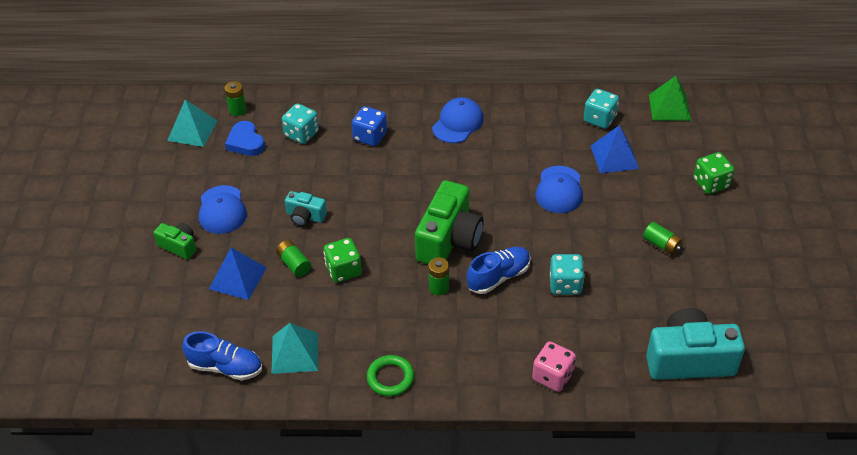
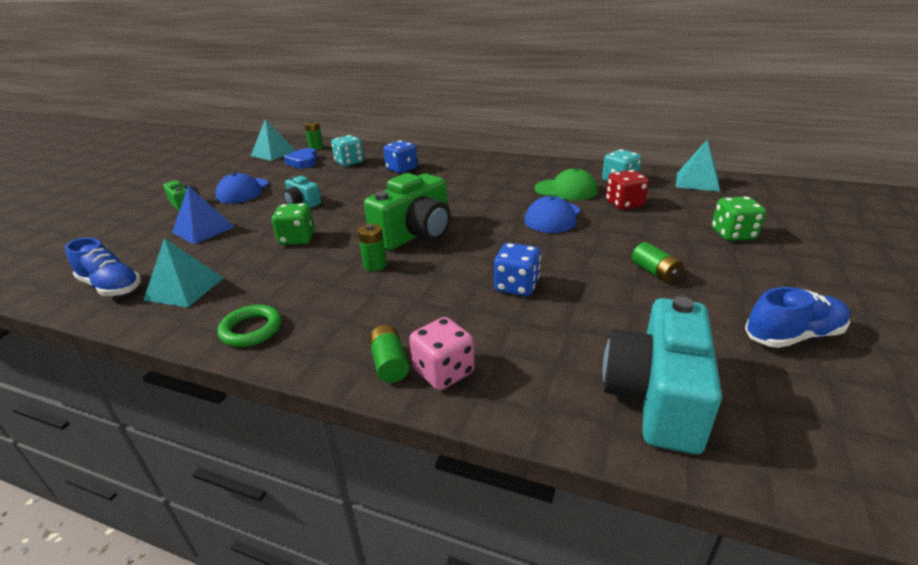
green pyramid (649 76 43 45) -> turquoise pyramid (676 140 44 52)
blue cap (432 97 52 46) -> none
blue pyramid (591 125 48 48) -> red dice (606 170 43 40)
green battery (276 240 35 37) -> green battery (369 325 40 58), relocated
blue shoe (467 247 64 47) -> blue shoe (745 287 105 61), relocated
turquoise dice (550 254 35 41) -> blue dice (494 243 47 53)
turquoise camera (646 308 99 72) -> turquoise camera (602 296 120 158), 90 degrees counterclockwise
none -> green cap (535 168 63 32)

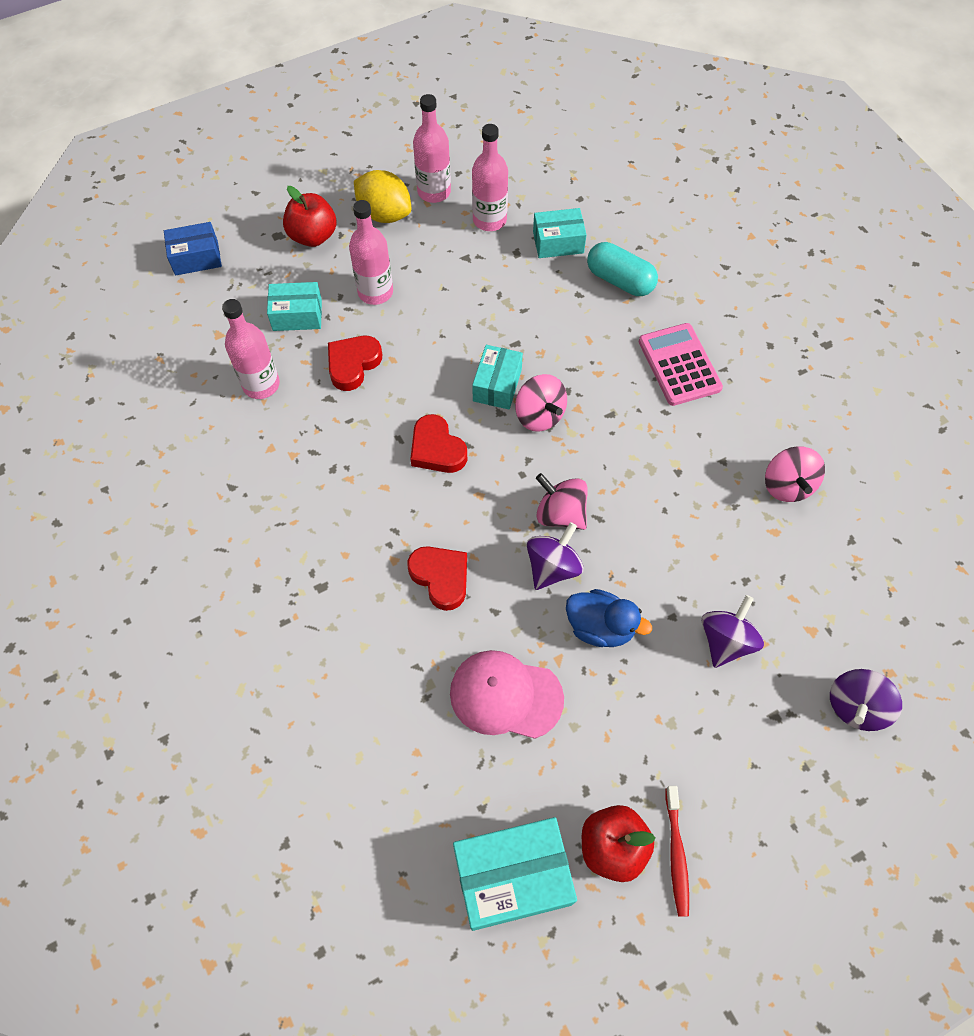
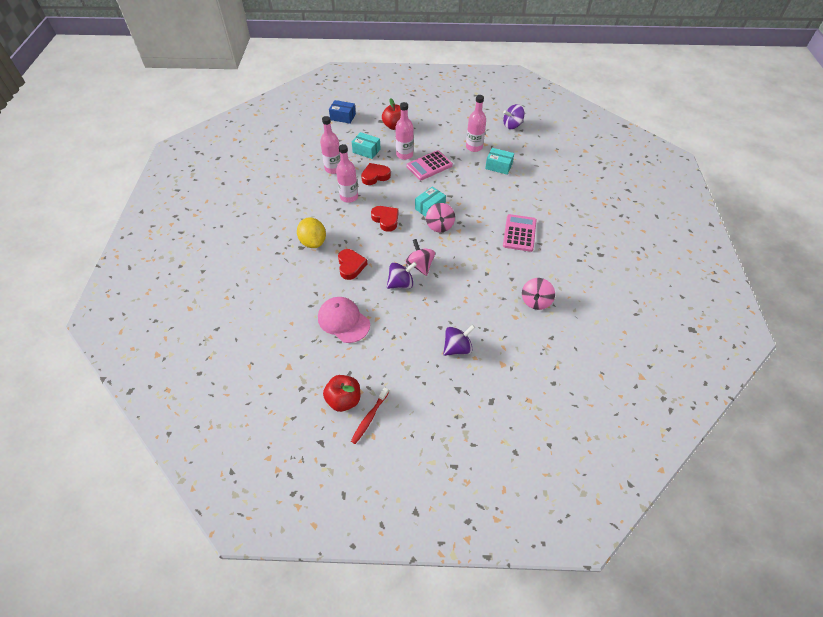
pink bottle (413 94 38 109) -> pink bottle (336 144 22 59), relocated
yellow lemon (354 170 57 53) -> yellow lemon (297 217 29 31), relocated
turquoise capsule (587 242 71 54) -> none
red heart (410 414 57 59) -> red heart (371 206 27 26), 150 degrees clockwise
blue duck (566 589 86 58) -> none
purple spinning top (830 669 72 62) -> purple spinning top (503 104 21 25), relocated
turquoise box (453 817 124 114) -> none
none -> pink calculator (406 150 47 30)

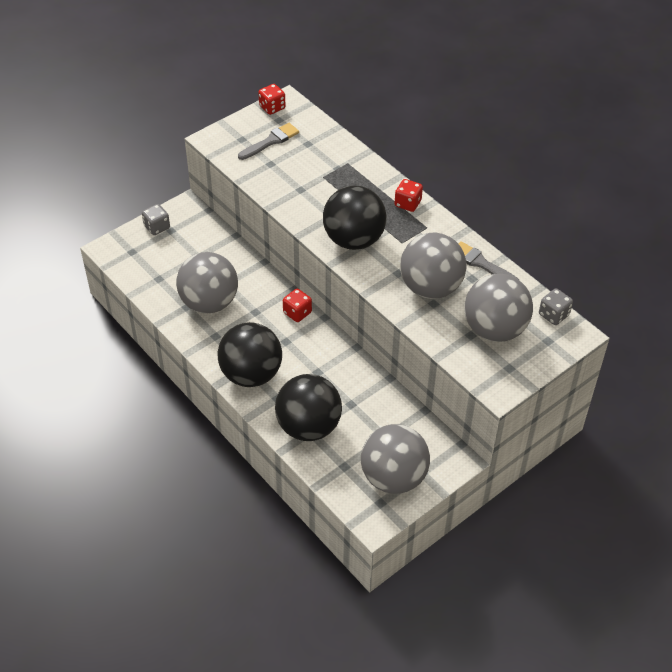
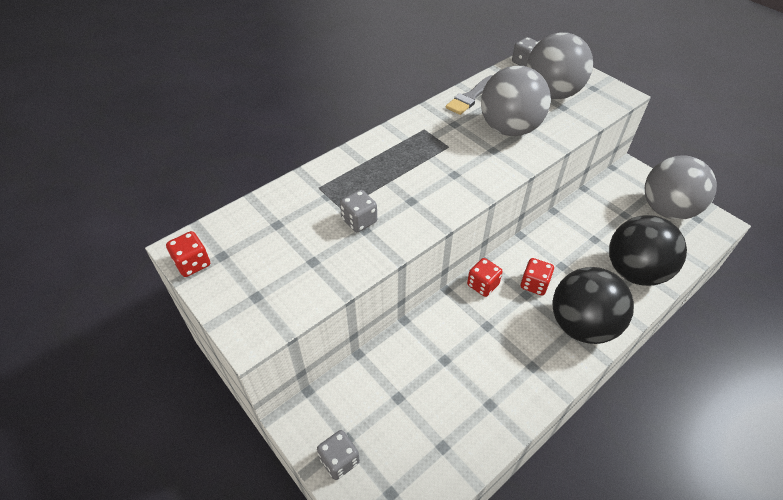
grey brush (238 123 61 37) -> none
red dice (395 179 28 33) -> red dice (521 258 33 37), relocated
black ball (323 186 64 64) -> none
grey ball (176 252 62 62) -> none
none -> grey dice (340 190 37 42)

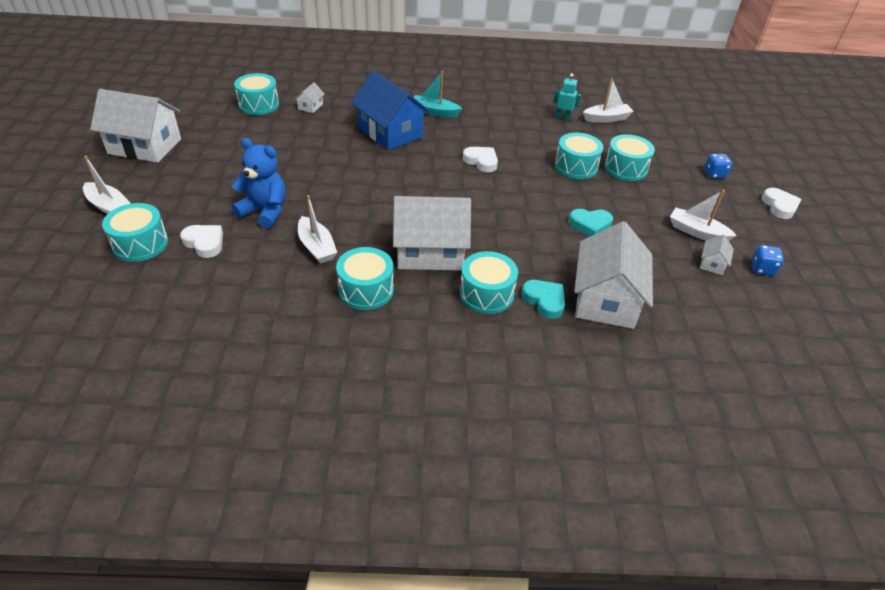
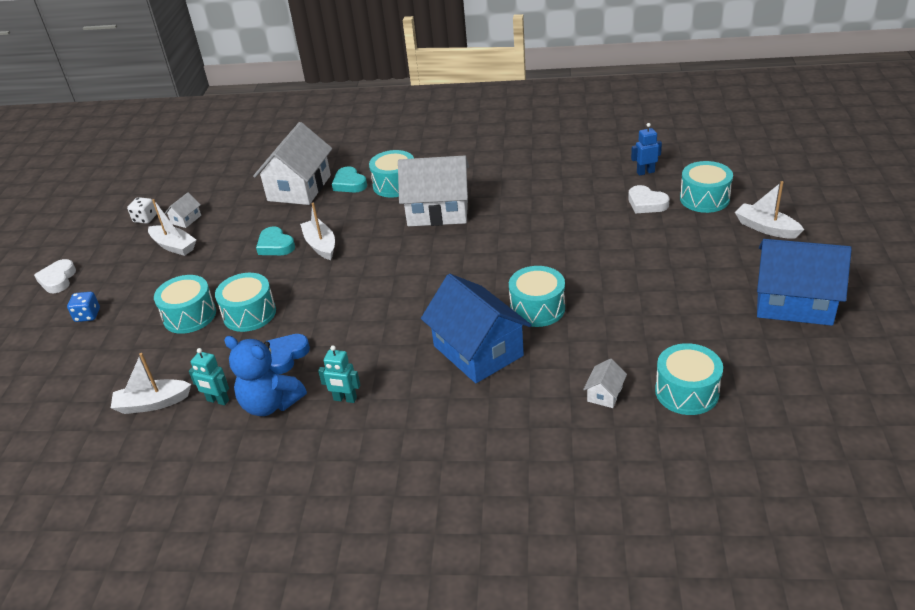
turquoise boat (414 71 48 47) -> none
white house (90 89 91 74) -> blue house (757 239 95 87)
blue teddy bear (231 138 55 90) -> blue teddy bear (224 336 83 80), relocated
white heart (463 147 35 25) -> none
white boat (298 195 40 69) -> white boat (300 202 35 58), relocated
turquoise heart (569 209 44 27) -> turquoise heart (256 226 39 29), 135 degrees counterclockwise
blue dice (752 245 32 31) -> white dice (127 197 30 27)
turquoise drum (336 247 58 63) -> turquoise drum (509 266 56 61), relocated
none -> blue robot (631 123 31 53)
none -> blue heart (266 334 44 40)
none -> turquoise robot (318 345 42 58)

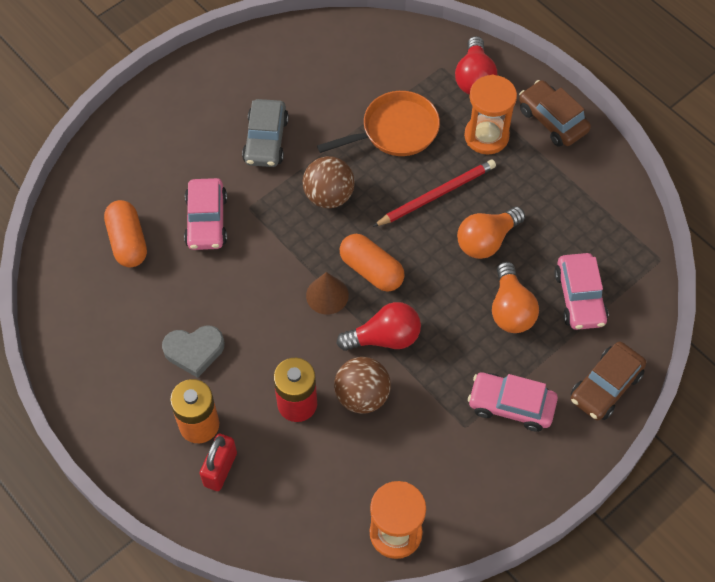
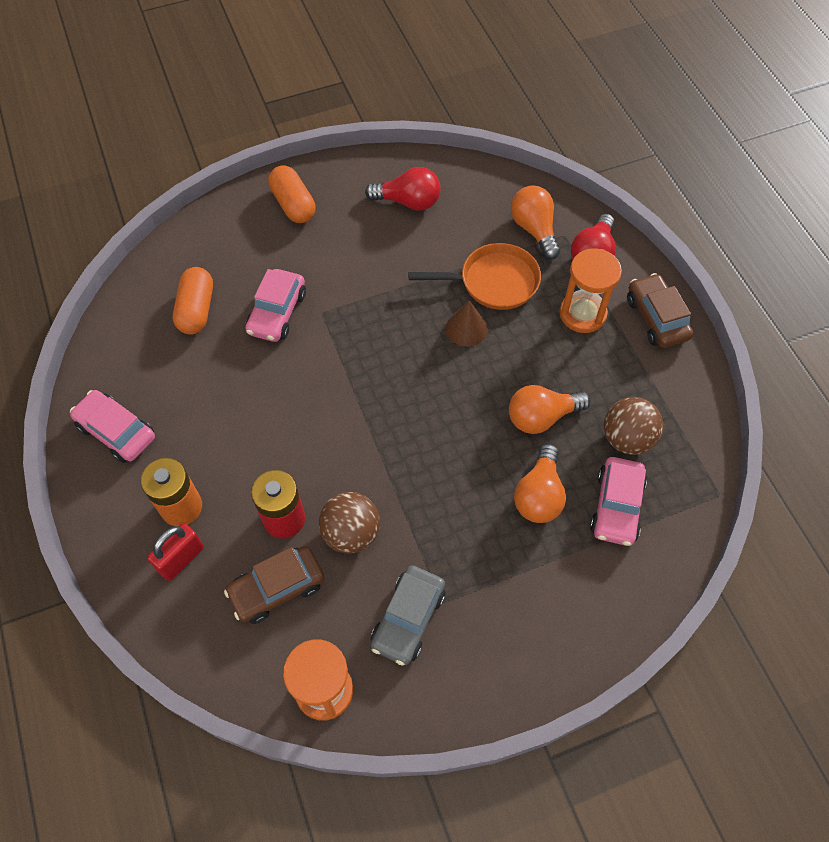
grey car (242 99 47 68) -> grey car (371 565 74 101), relocated
brown ball (303 156 52 52) -> brown ball (604 397 59 58), relocated
red pencil (373 160 123 67) -> none
orange capsule (340 234 65 58) -> orange capsule (268 165 48 58), relocated
brown cone (306 272 43 42) -> brown cone (445 300 43 47), relocated
red light bulb (337 302 84 49) -> red light bulb (365 167 76 44), relocated
grey heart (162 325 63 53) -> none
brown car (571 342 75 78) -> brown car (224 546 100 78), relocated
pink car (468 372 90 60) -> pink car (70 390 85 73), relocated
none -> orange light bulb (511 185 49 74)

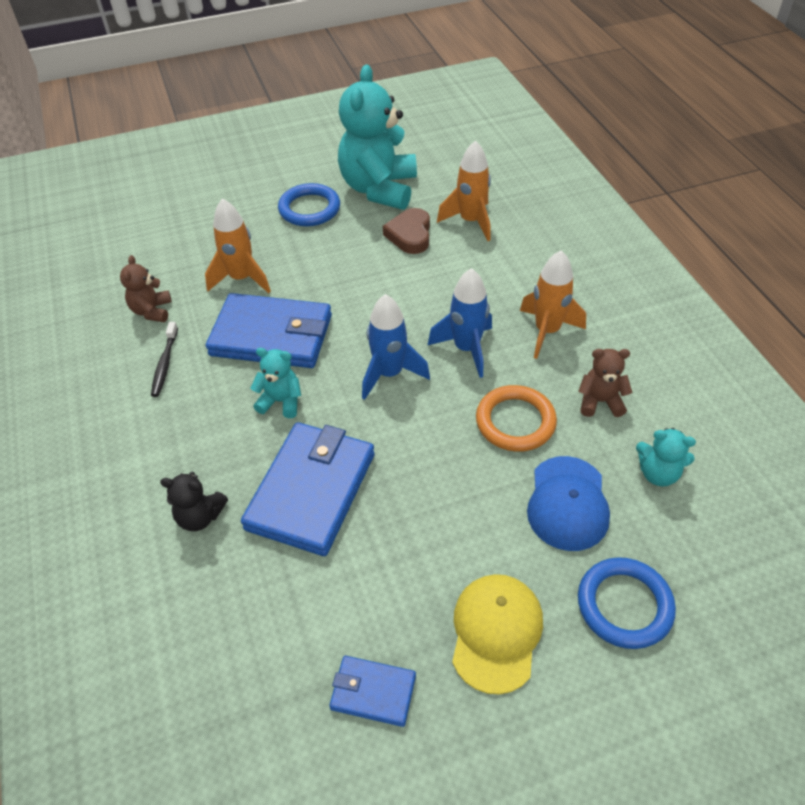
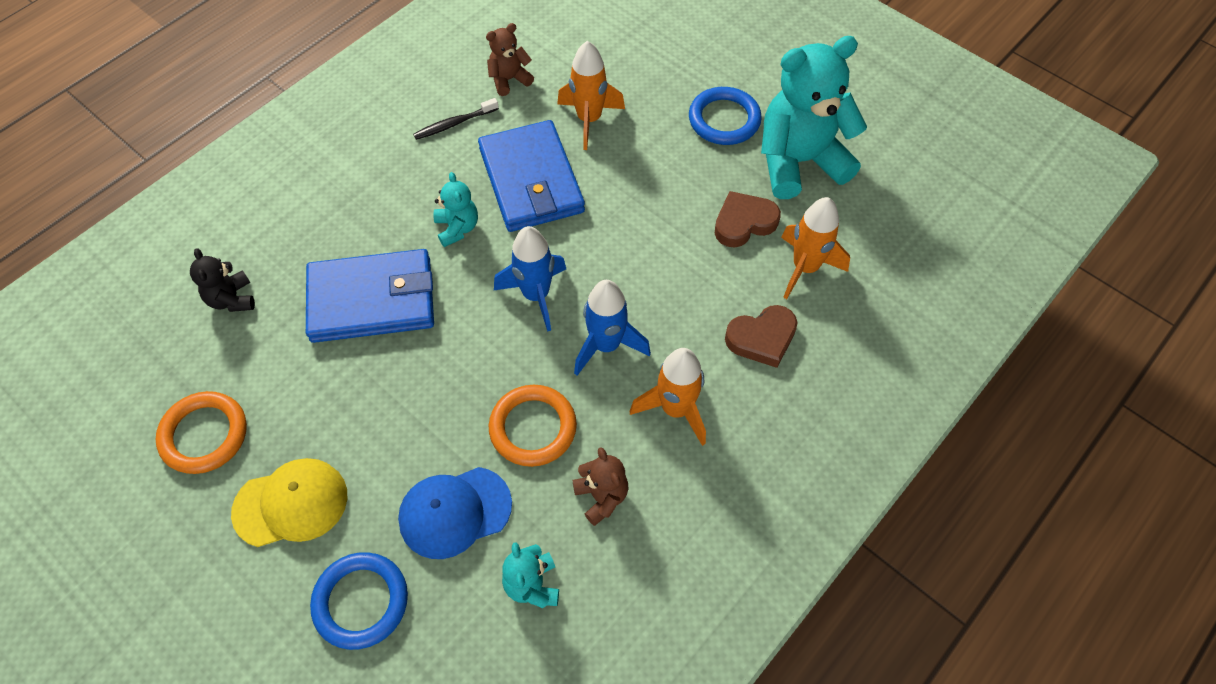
black teddy bear (160 472 68 59) -> black teddy bear (190 248 65 64), relocated
blue wallet (329 656 87 71) -> orange ring (156 391 91 83)
none -> brown heart (725 305 73 63)

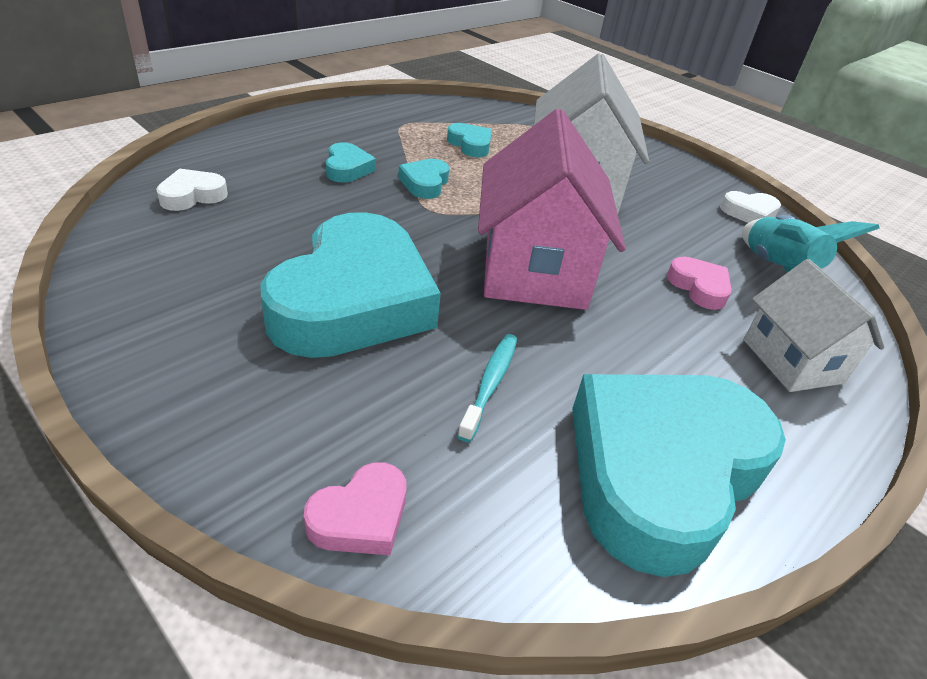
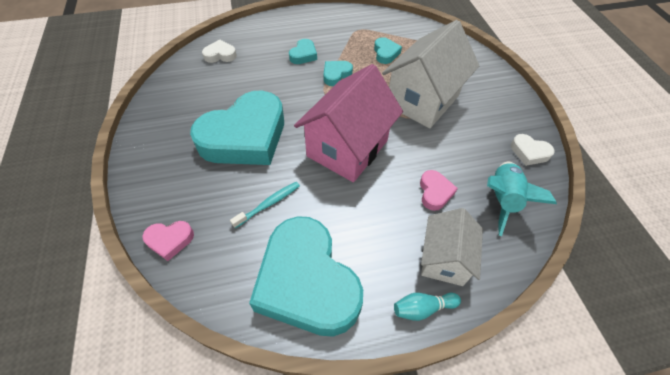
turquoise heart (572 374 214 203) -> turquoise heart (249 216 114 121), 105 degrees counterclockwise
none -> turquoise bowling pin (394 293 67 28)

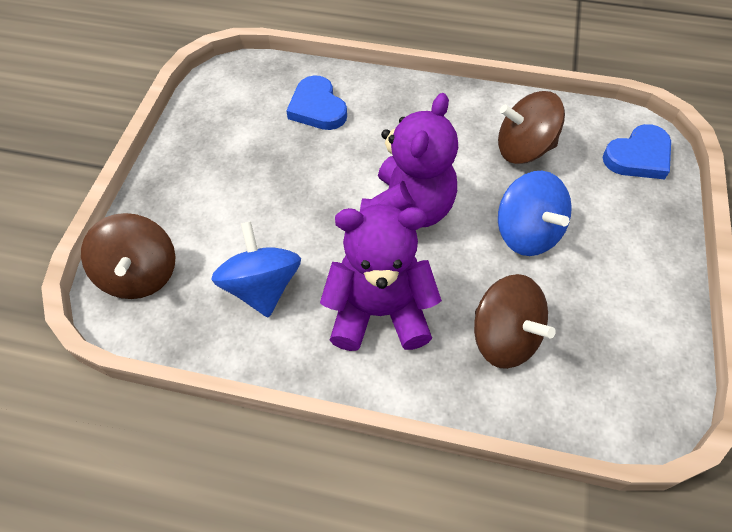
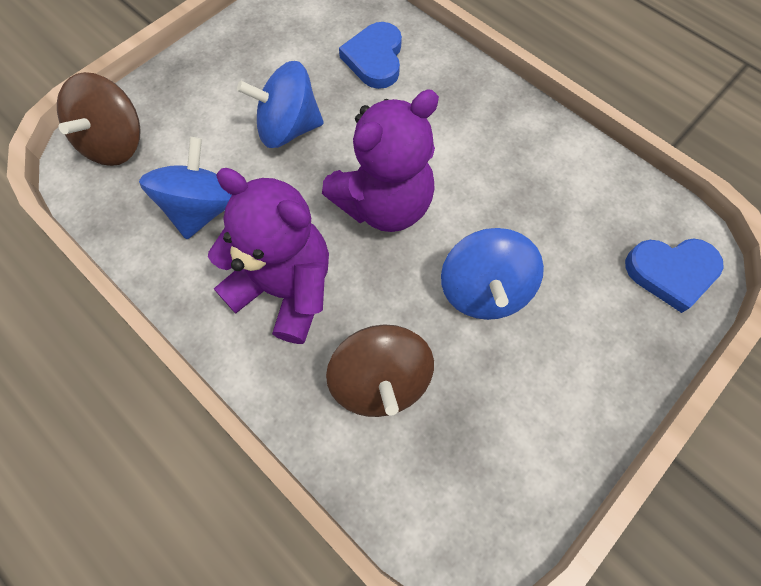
brown spinning top (498 91 67 73) -> none
none -> blue spinning top (237 61 87 87)

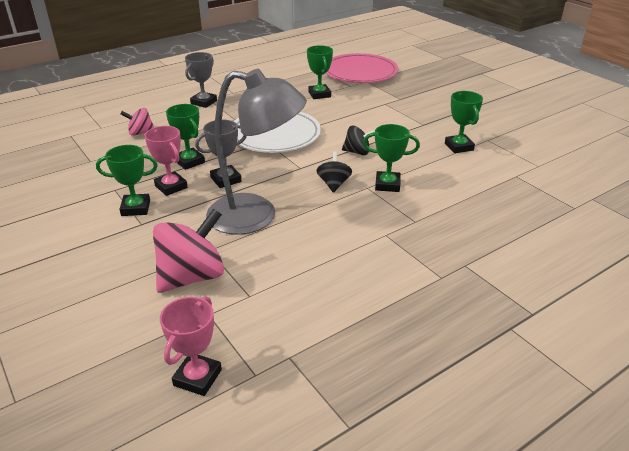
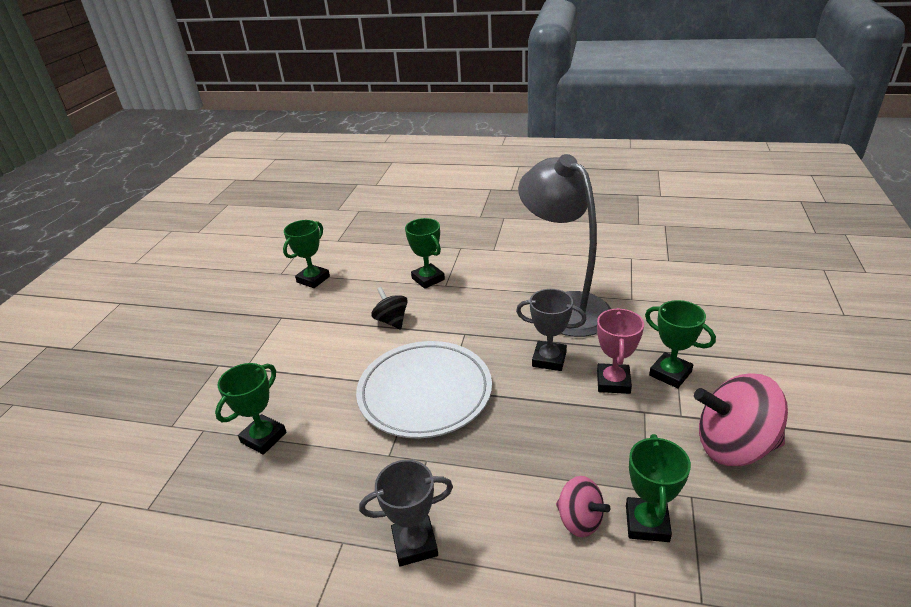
pink plate (326 53 72 30) -> none
green trophy (166 104 39 66) -> green trophy (626 434 65 108), relocated
black spinning top (317 151 35 42) -> none
pink spinning top (153 208 71 85) -> pink spinning top (694 373 94 93), relocated
pink trophy (160 296 62 100) -> none

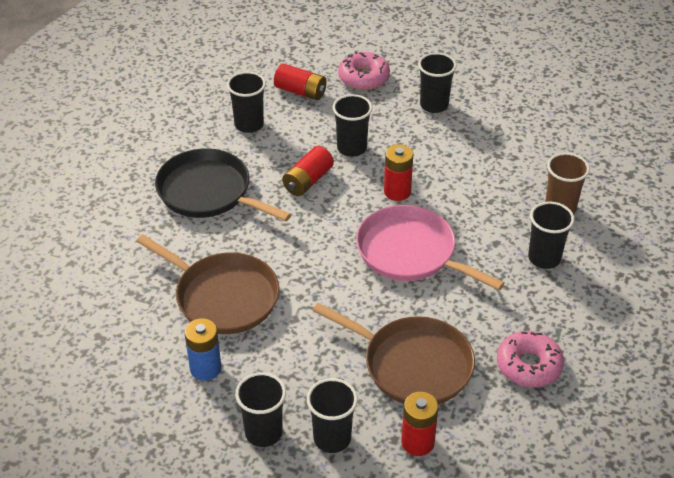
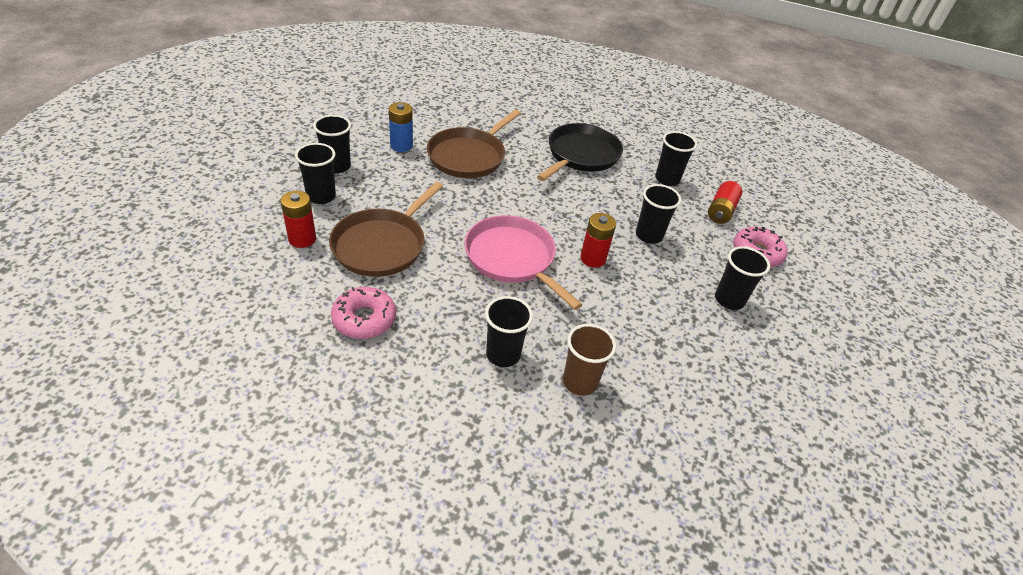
red battery (282 146 52 50) -> none
pink pan (356 205 149 85) -> pink pan (465 215 118 95), 75 degrees counterclockwise

